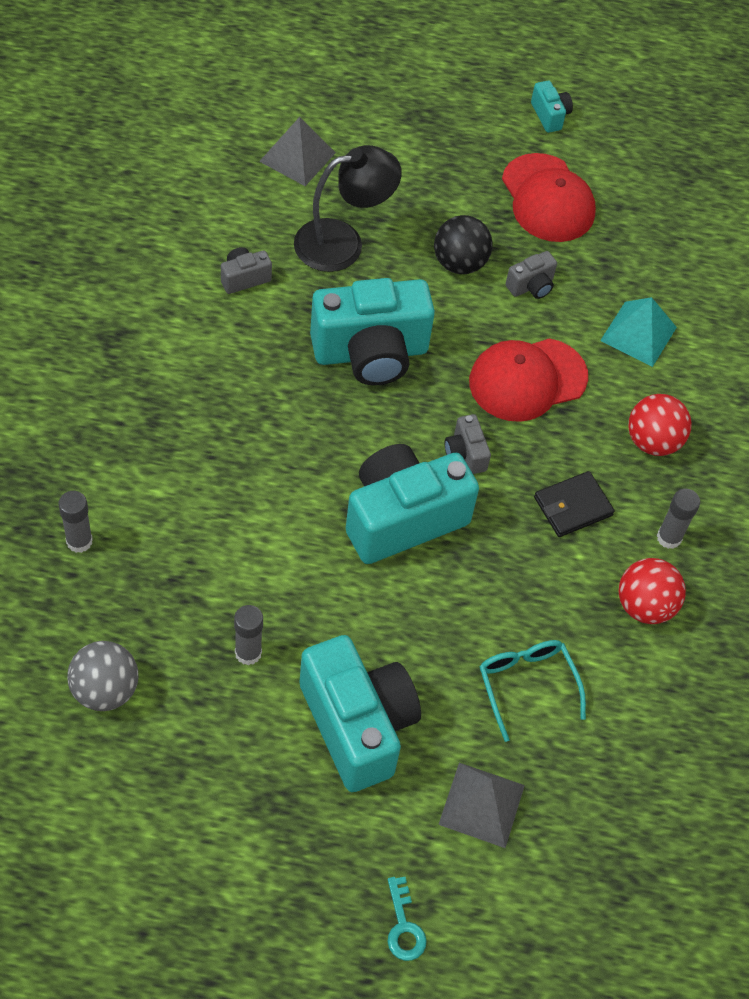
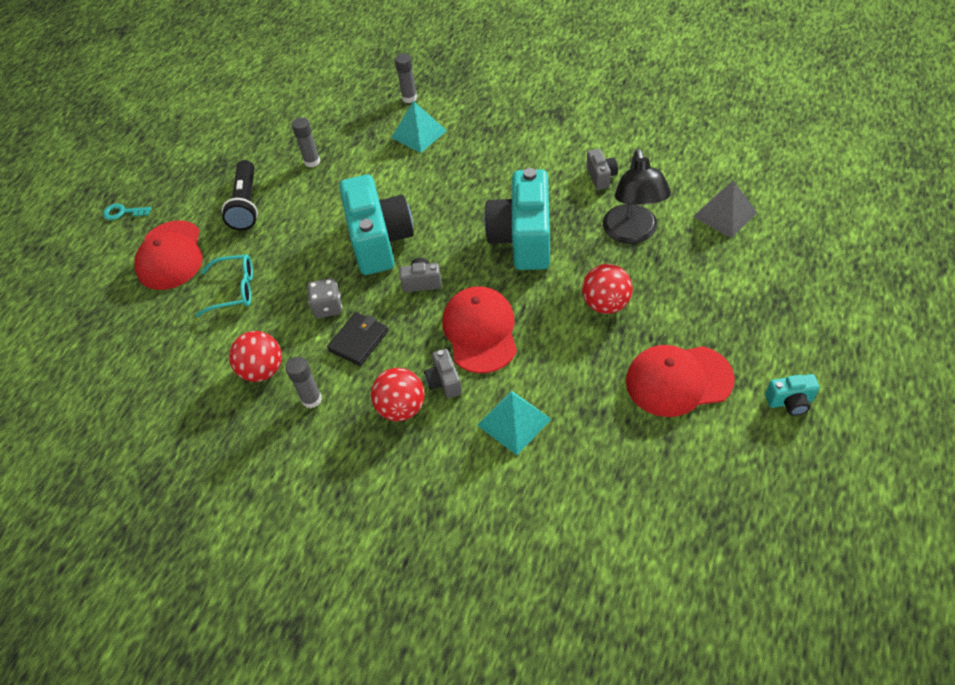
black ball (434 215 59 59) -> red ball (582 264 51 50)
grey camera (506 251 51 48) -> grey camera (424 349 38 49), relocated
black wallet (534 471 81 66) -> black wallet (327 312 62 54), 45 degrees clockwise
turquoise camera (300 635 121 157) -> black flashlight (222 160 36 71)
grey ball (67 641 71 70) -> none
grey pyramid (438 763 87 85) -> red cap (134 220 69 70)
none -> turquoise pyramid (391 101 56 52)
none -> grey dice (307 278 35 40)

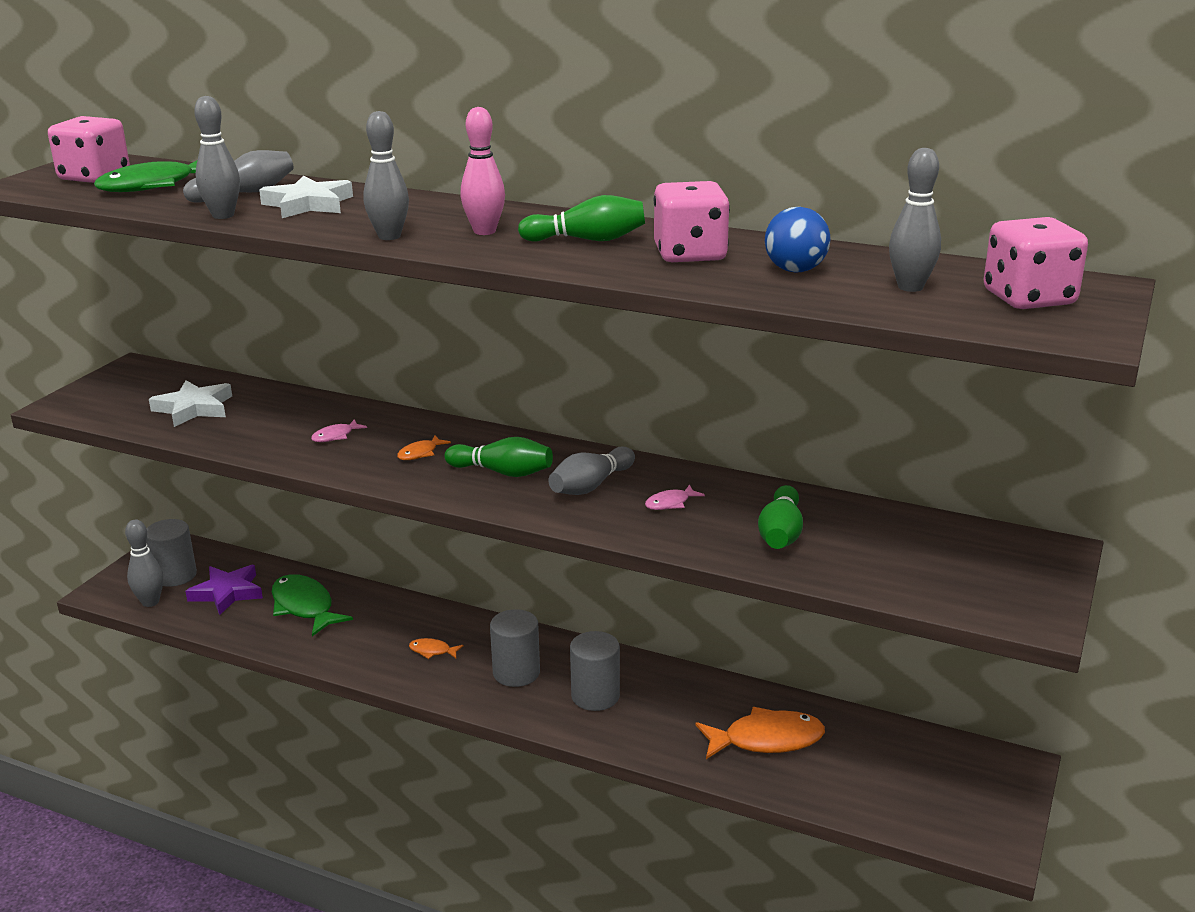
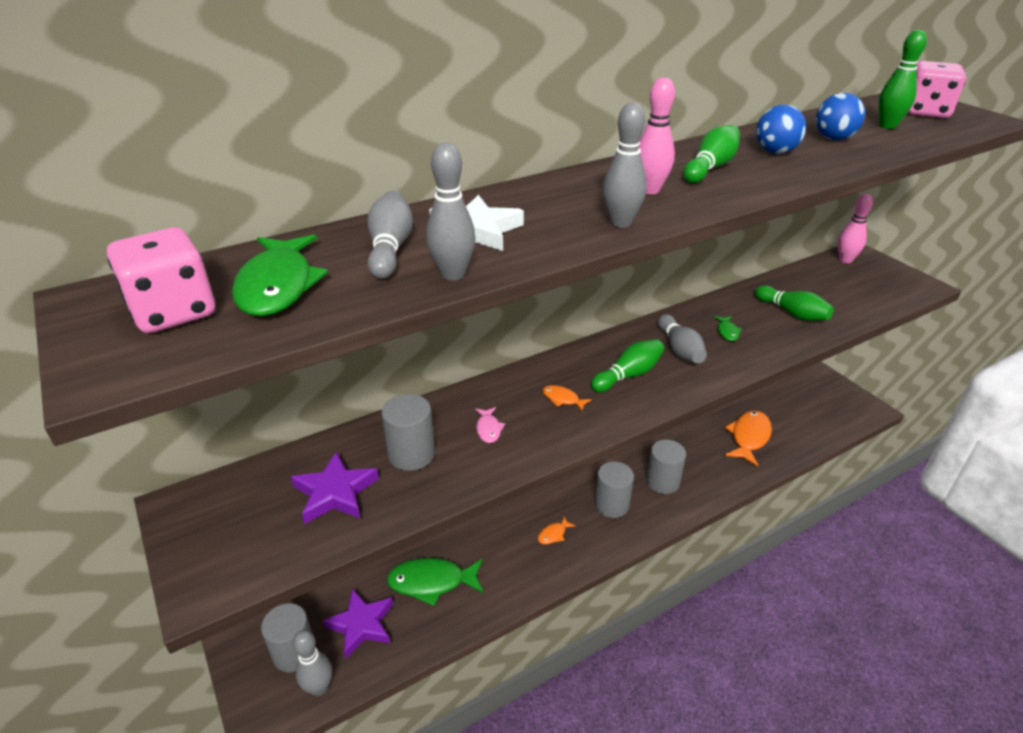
grey bowling pin (889 148 52 144) -> green bowling pin (878 30 49 99)
pink dice (654 181 76 81) -> blue ball (756 104 50 50)
white star (149 380 83 47) -> purple star (291 451 88 73)
orange fish (397 435 54 25) -> orange fish (543 385 49 27), 135 degrees clockwise
pink fish (645 484 60 26) -> green fish (714 316 28 25)
none -> pink bowling pin (838 194 35 69)
none -> grey cylinder (382 394 53 77)

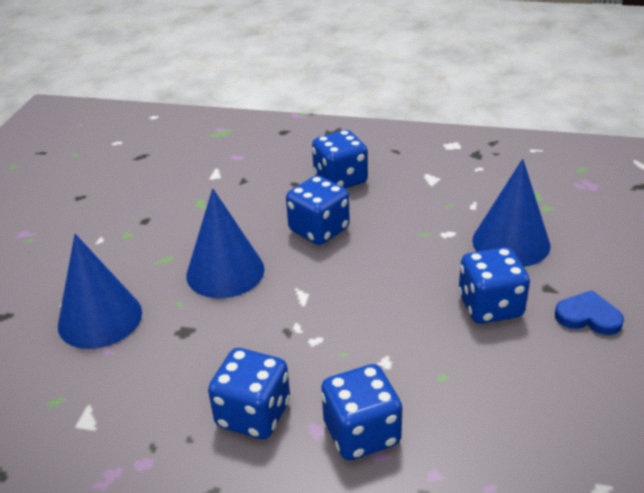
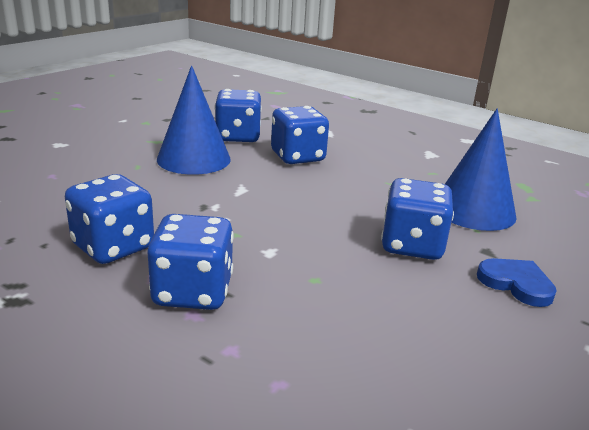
blue dice (312 130 56 58) -> blue dice (215 89 47 53), relocated
blue cone (58 234 84 115) -> none

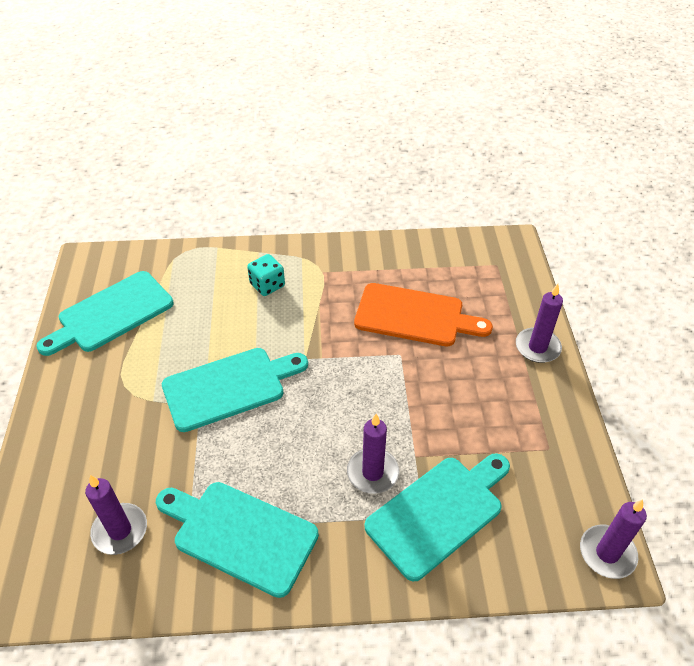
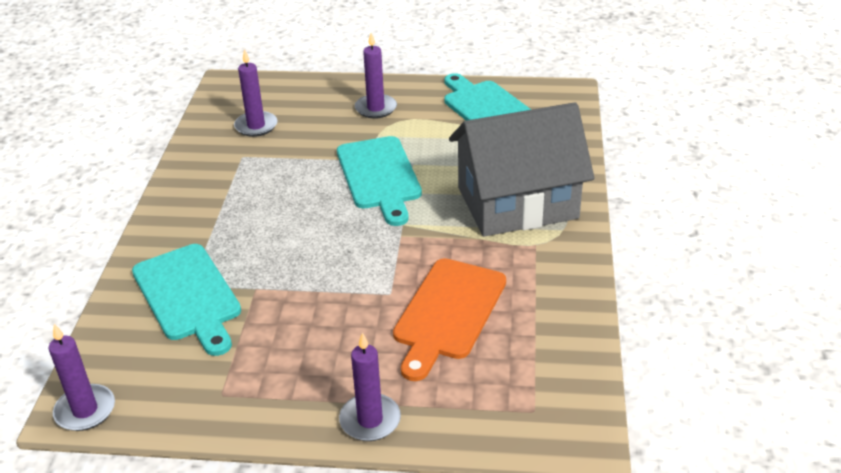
turquoise dice (247 254 38 42) -> grey house (449 102 145 135)
purple candle (347 414 52 80) -> purple candle (355 33 42 86), relocated
turquoise cutting board (156 482 163 116) -> none

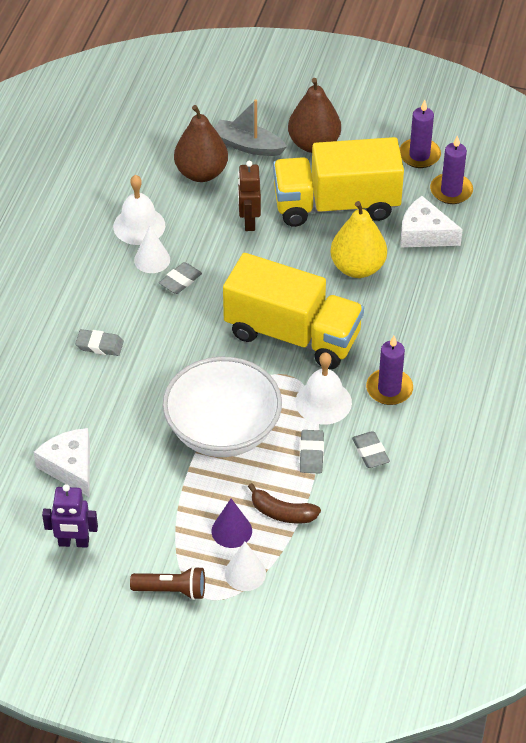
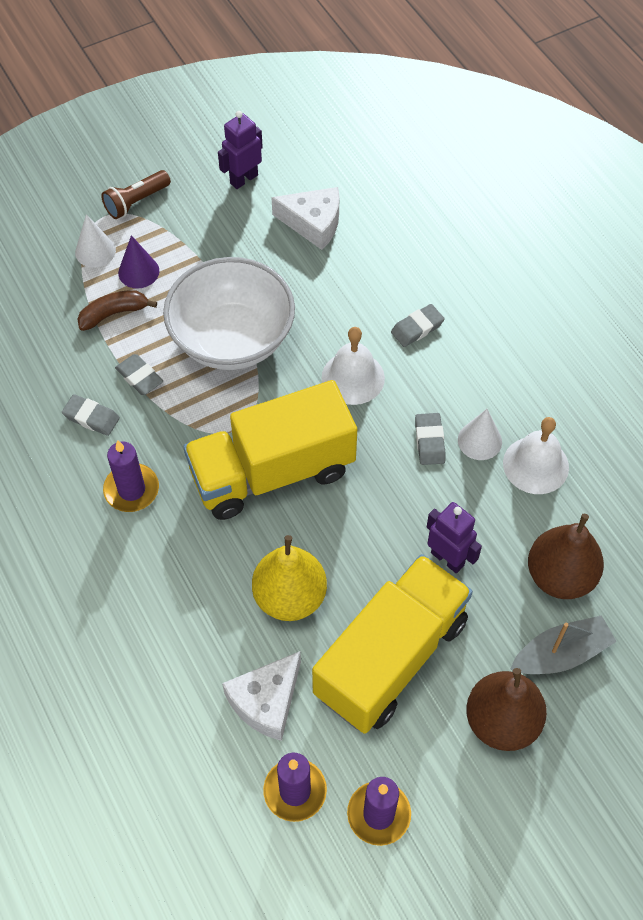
brown robot (238 161 23 70) -> purple robot (427 502 55 72)
white cheese (401 196 62 51) -> white cheese (222 651 79 90), 150 degrees clockwise
white bell (295 352 57 73) -> white bell (321 327 64 78), relocated

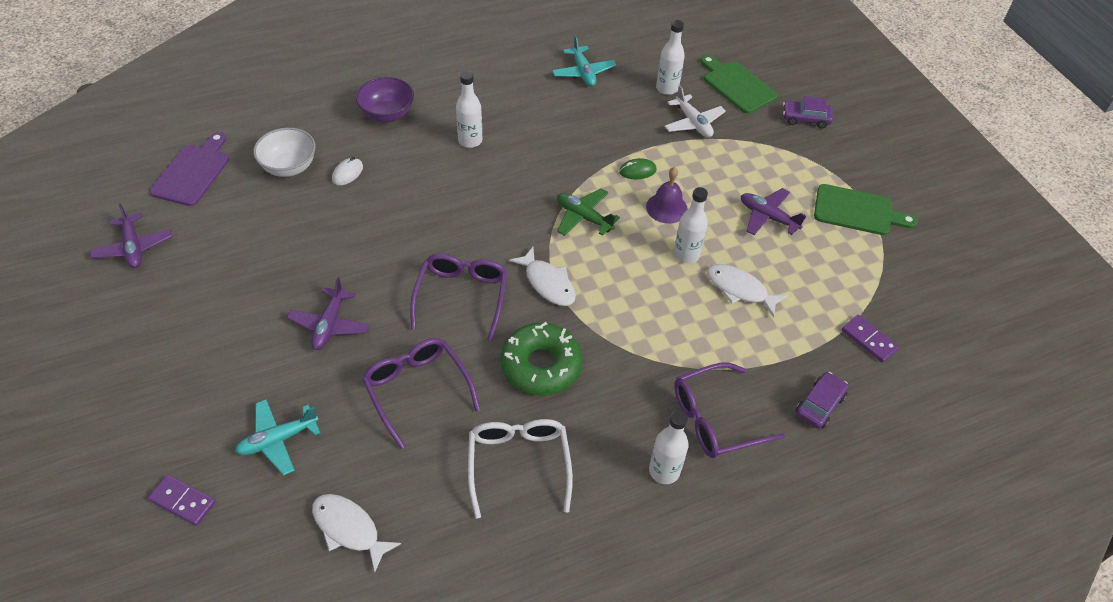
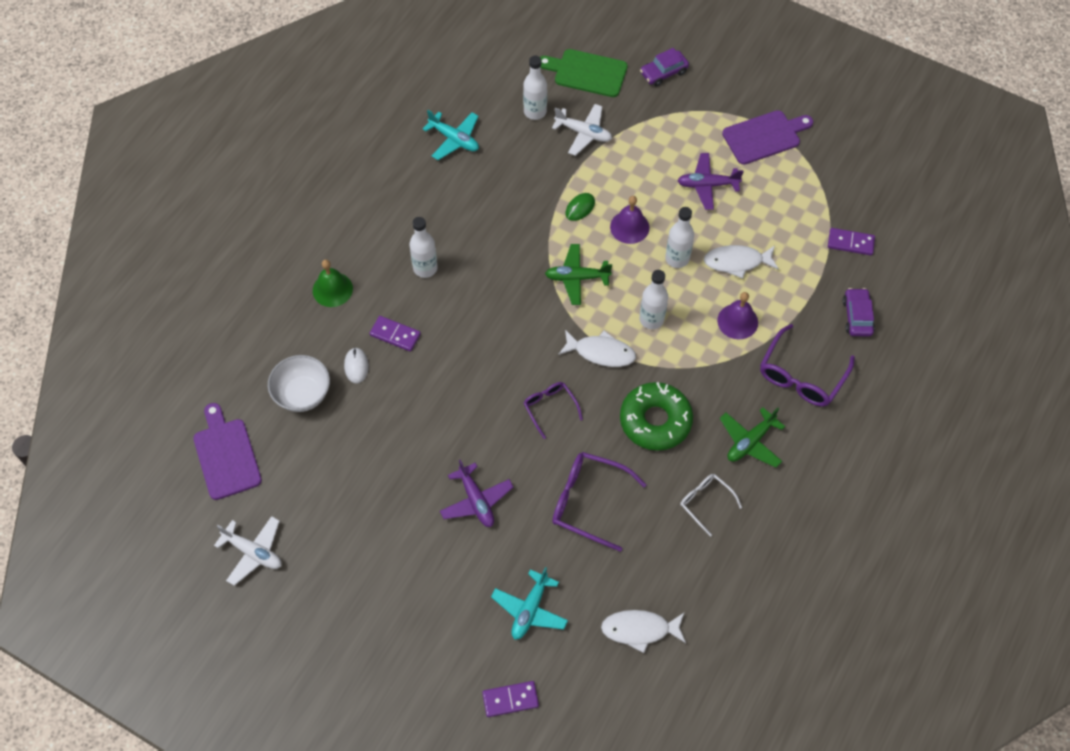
purple bowl (356 77 58 46) -> green bell (313 259 40 48)
green cutting board (814 184 104 51) -> purple cutting board (722 110 91 55)
purple plane (89 203 83 65) -> white plane (214 516 68 70)
purple glasses (410 254 97 87) -> purple glasses (523 382 60 57), x0.60
white bottle (649 410 40 74) -> white bottle (639 270 29 59), relocated
white glasses (468 419 105 100) -> white glasses (680 474 62 63), x0.60
none -> purple bell (717 292 41 47)
none -> purple domino (369 316 52 36)
none -> green plane (720 407 65 61)

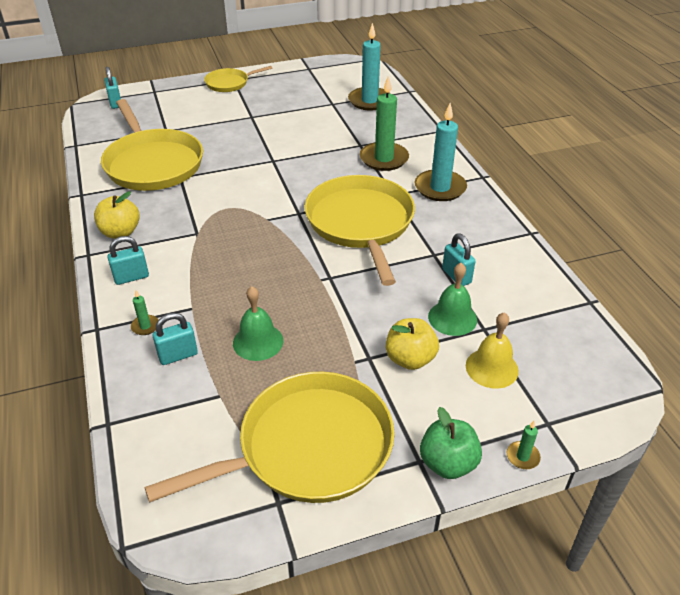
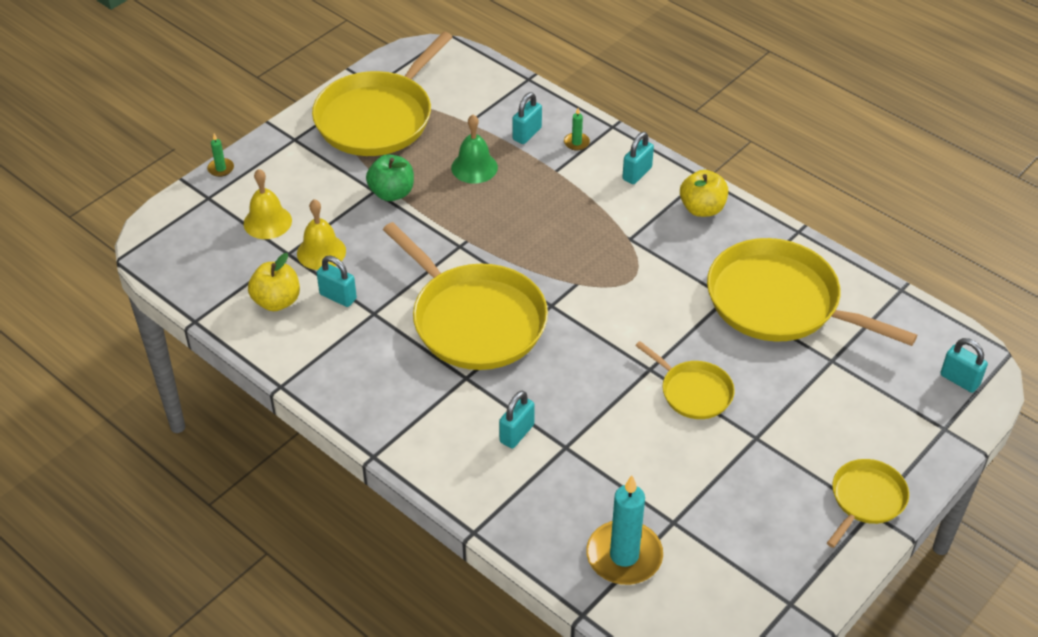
green candle (360 76 49 95) -> turquoise padlock (499 390 36 58)
turquoise candle (415 103 52 98) -> none
green bell (428 263 49 73) -> yellow bell (297 199 49 71)
yellow apple (386 318 53 52) -> yellow apple (248 253 52 58), relocated
green apple (420 407 62 72) -> green apple (366 154 48 47), relocated
none -> yellow pan (635 341 100 78)

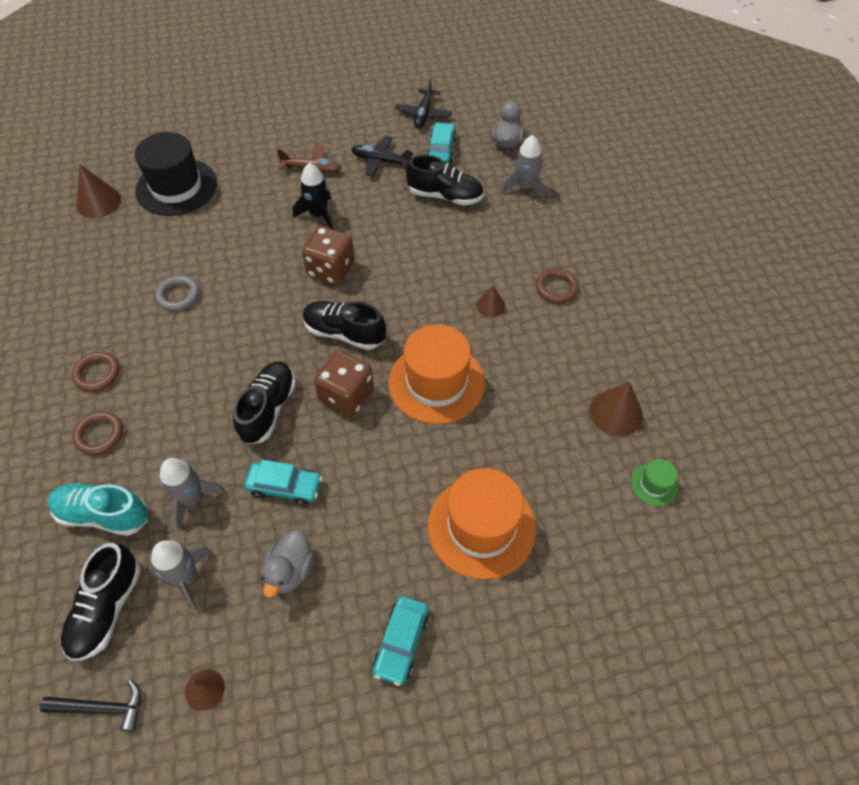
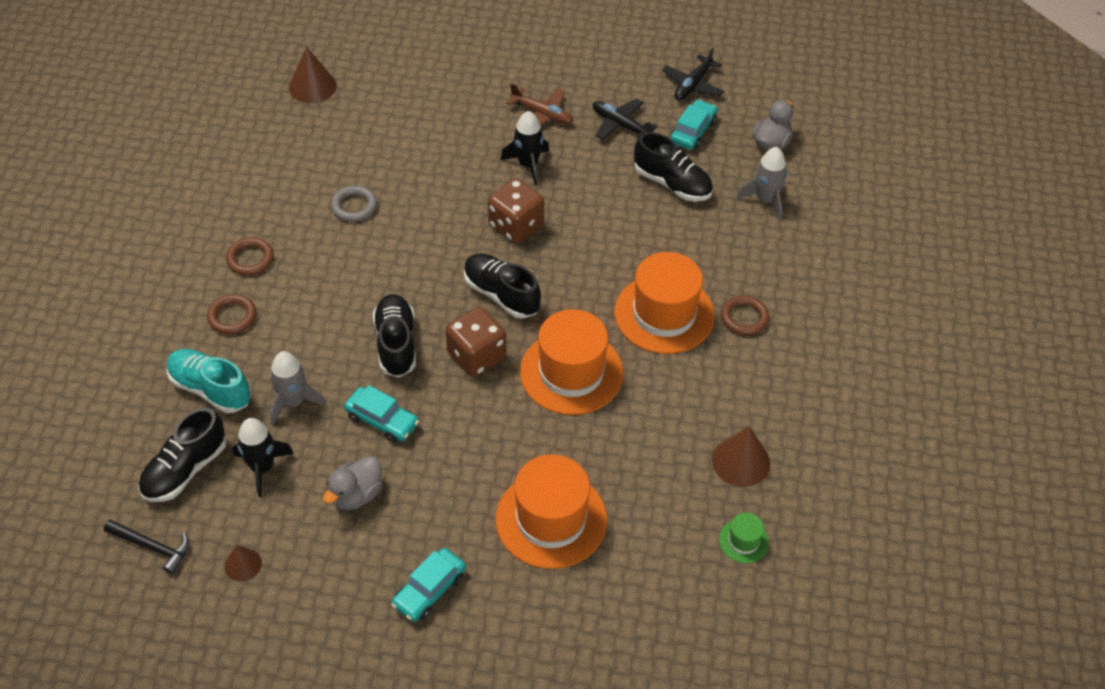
black hat (135 132 82 84) -> none
brown cone (476 285 29 33) -> orange hat (615 252 100 102)
black shoe (233 361 63 84) -> black shoe (373 294 43 83), 45 degrees counterclockwise
grey rocket (149 540 63 70) -> black rocket (233 418 61 79)

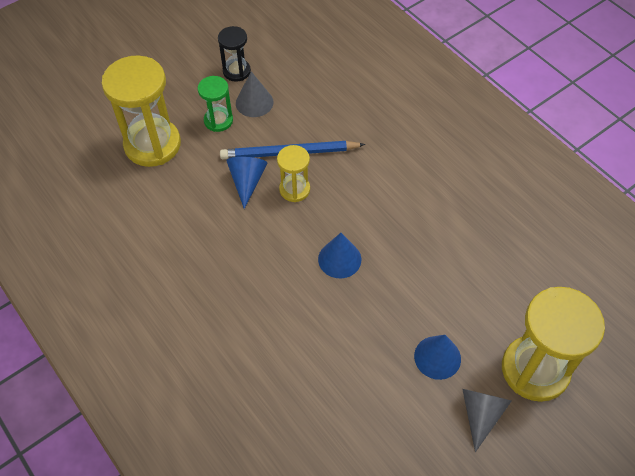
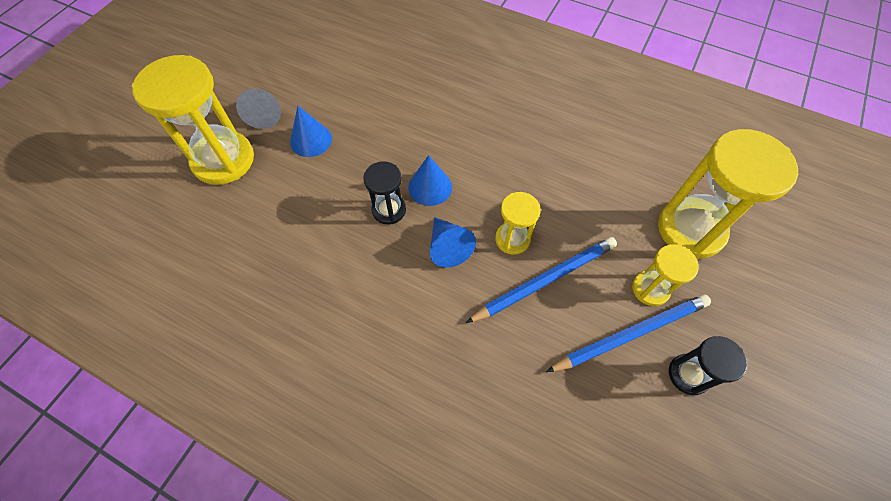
grey cone (236 71 38 46) -> blue pencil (546 294 165 78)
green hourglass (198 76 35 56) -> yellow hourglass (632 244 67 62)
blue cone (226 157 42 52) -> blue cone (430 217 46 51), relocated
none -> black hourglass (363 161 43 64)

